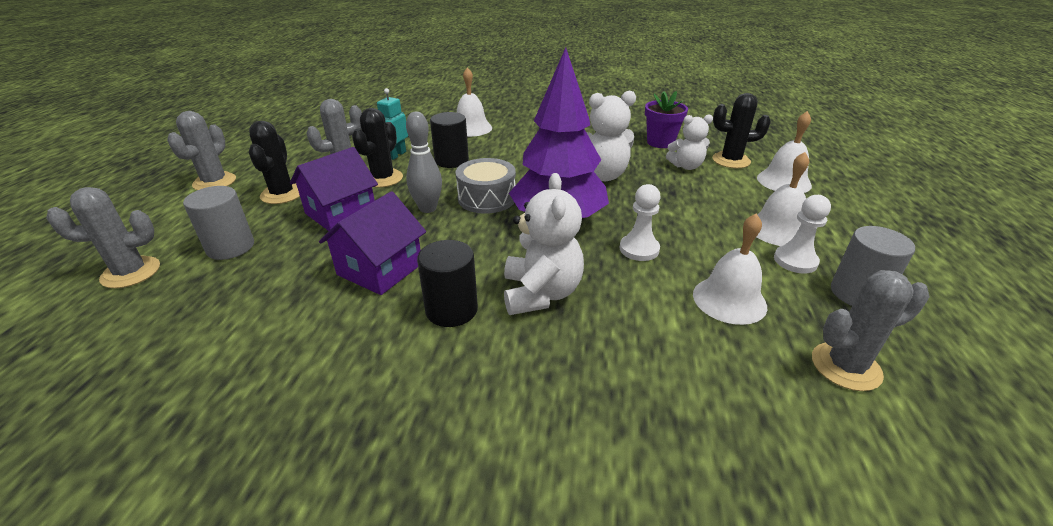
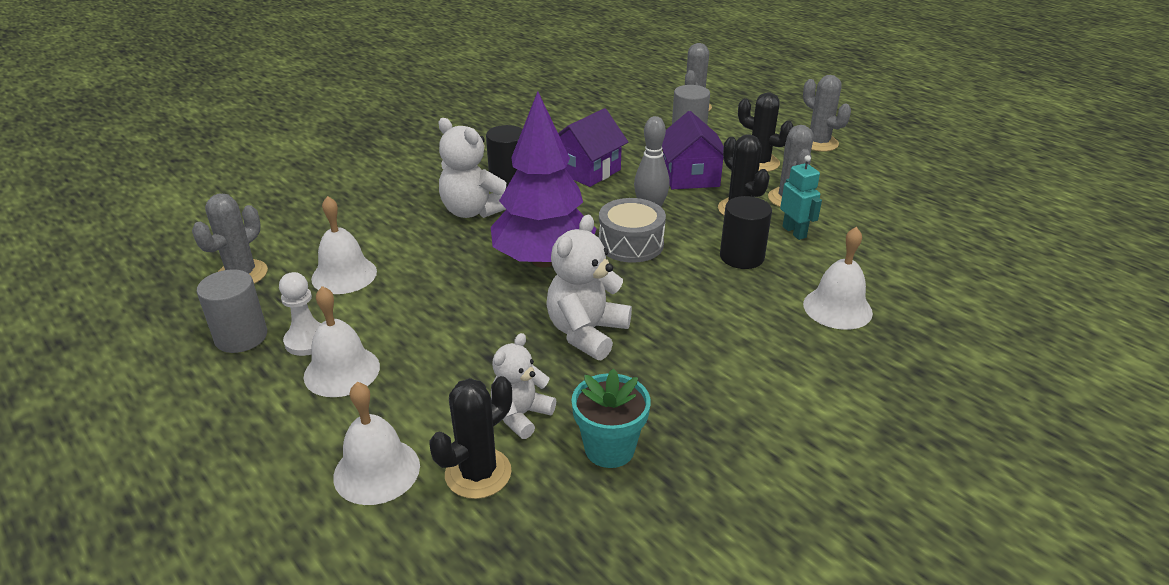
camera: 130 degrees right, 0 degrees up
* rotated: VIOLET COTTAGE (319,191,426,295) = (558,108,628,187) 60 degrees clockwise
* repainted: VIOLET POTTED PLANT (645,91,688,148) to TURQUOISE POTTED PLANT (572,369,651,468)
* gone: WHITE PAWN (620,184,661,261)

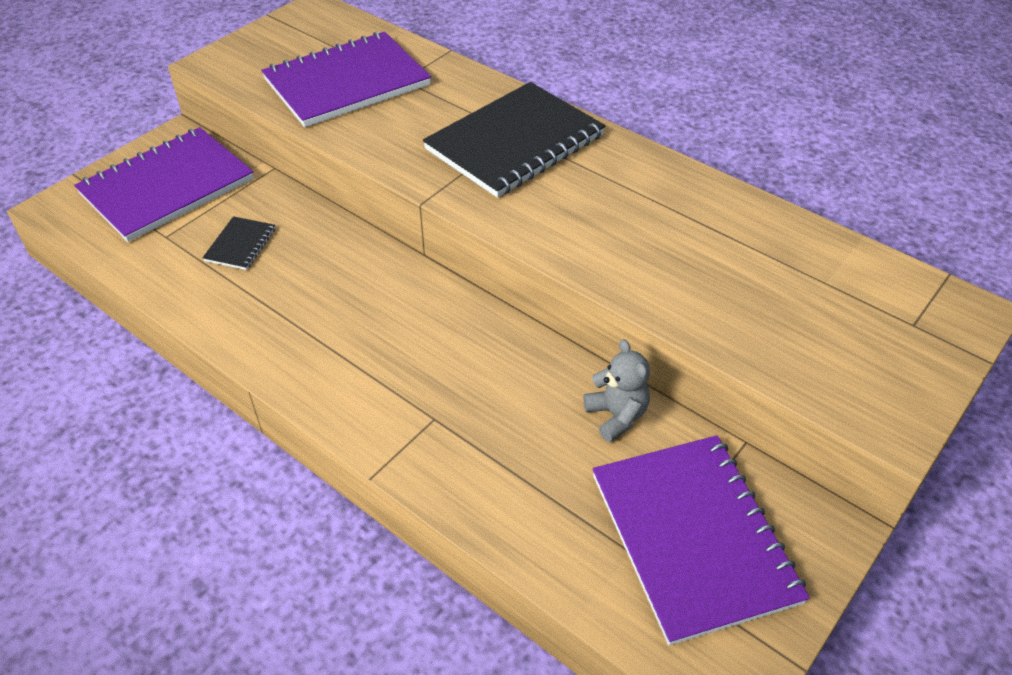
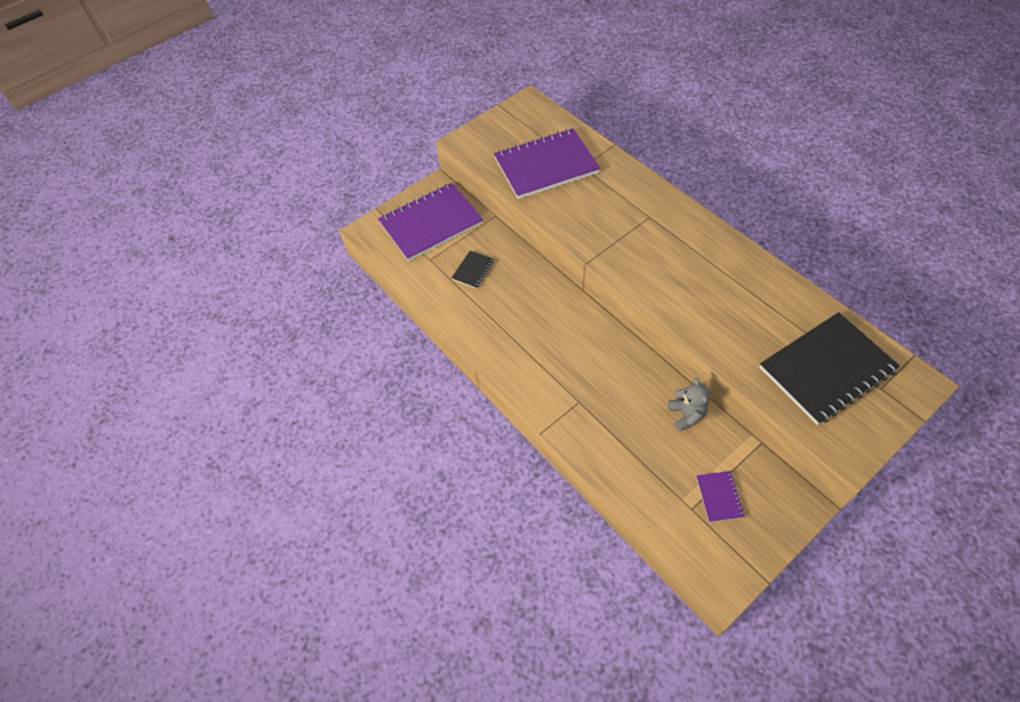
camera: 15 degrees right, 10 degrees up
* scaled: VIOLET NOTEPAD (593,435,810,646) = (696,471,745,522) x0.43
* shifted: EBONY NOTEPAD (423,82,606,198) to (759,312,900,425)

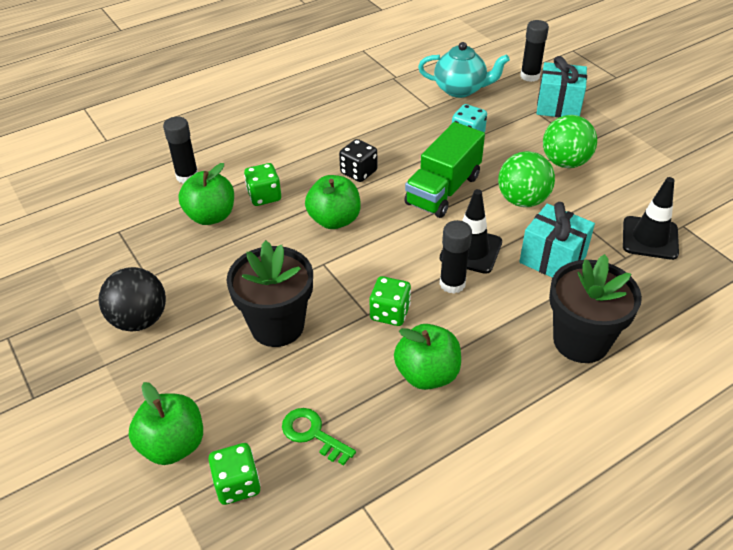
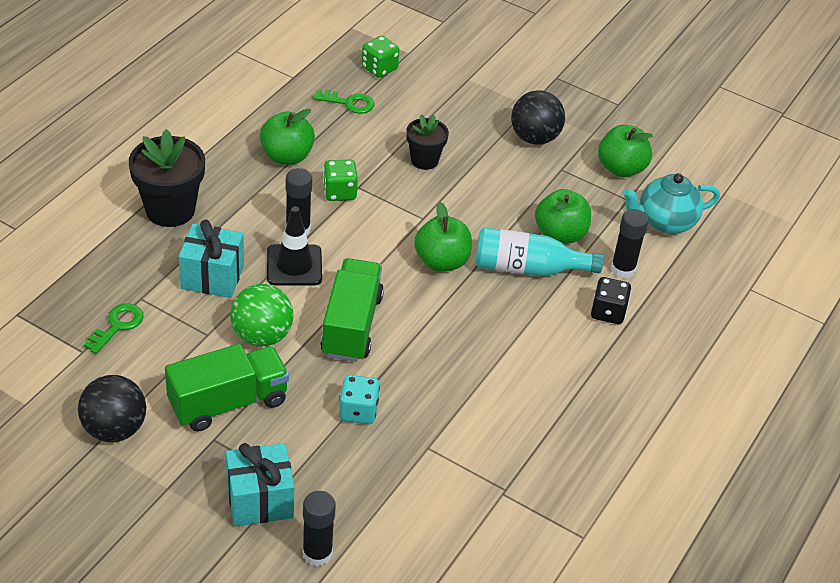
camera: 150 degrees right, 0 degrees up
* new: EBONY PLAY BALL (78,375,146,442)
* swapped: EBONY SAFETY CONE (623,177,679,260) to GREEN DOOR KEY (84,303,144,354)
* swapped: GREEN PLAY BALL (543,115,597,168) to GREEN TOY TRUCK (165,344,289,432)
* scaled: EBONY POTTED PLANT (227,240,313,347) = (406,114,449,170) x0.60
* swapped: GREEN DICE (244,163,281,206) to TURQUOISE FLASK (475,227,603,276)
* shifted: EBONY DICE (339,139,377,182) to (591,277,631,324)
* shifted: GREEN APPLE FRUIT (129,382,203,465) to (598,125,653,177)
* shifted: TURQUOISE TEA POT (418,42,510,98) to (622,173,720,234)

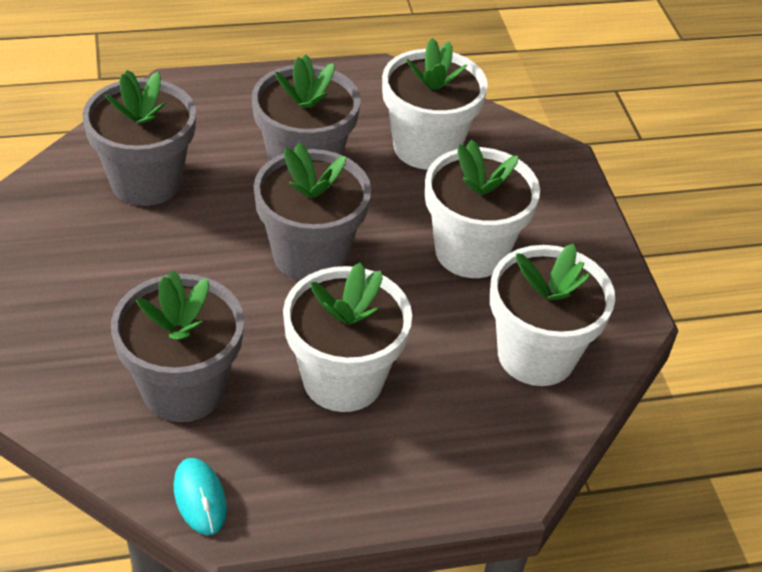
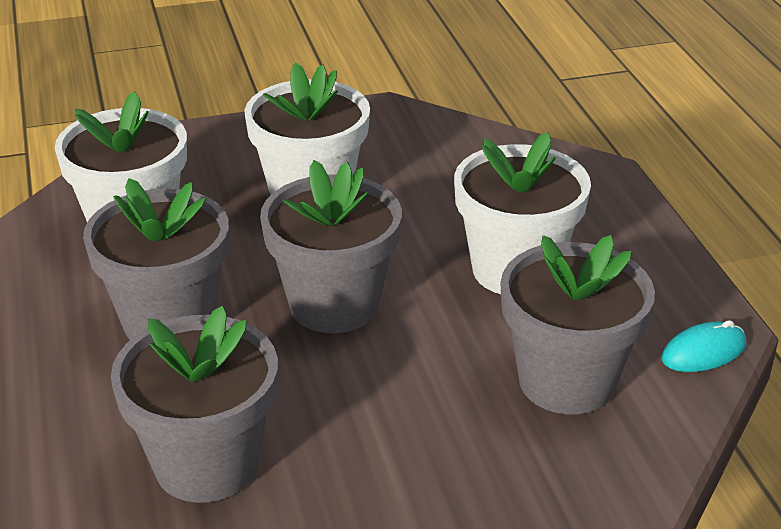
camera: 90 degrees left, 10 degrees down
* gone: WHITE POTTED PLANT (490,243,615,386)

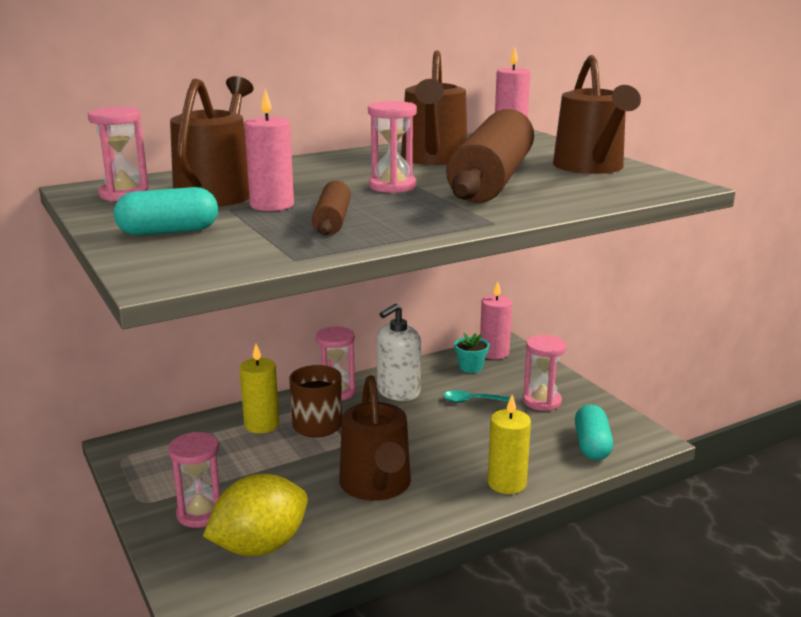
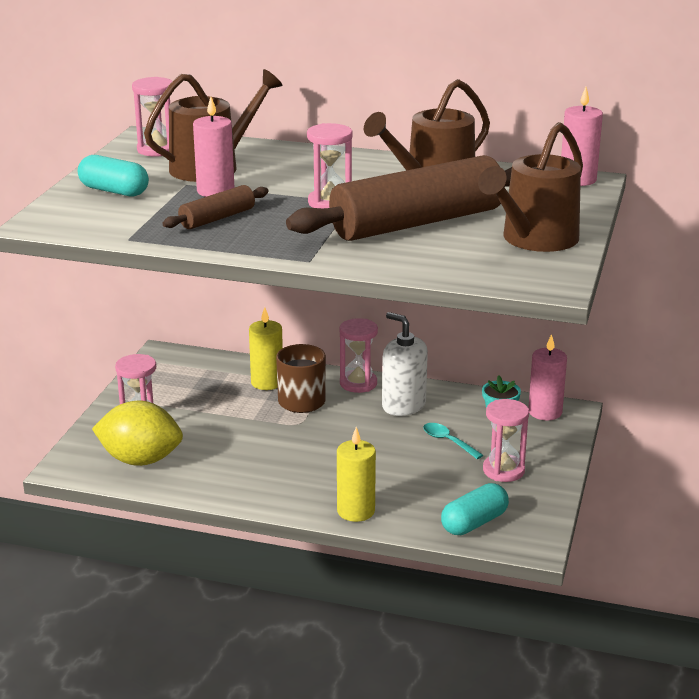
camera: 45 degrees right, 5 degrees up
* rotated: WHITE PUMP BOTTLE (377,304,421,401) = (382,312,428,416) 45 degrees clockwise
* gone: RUSSET WATERING POT (339,375,411,501)

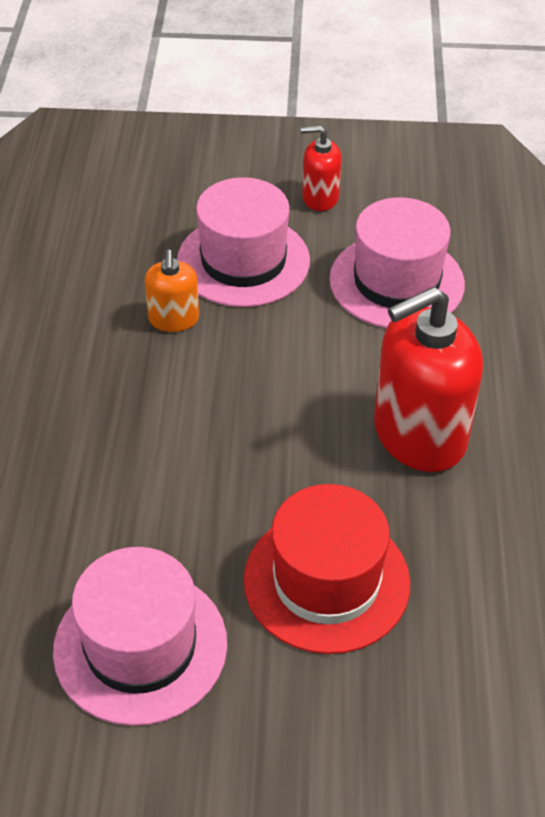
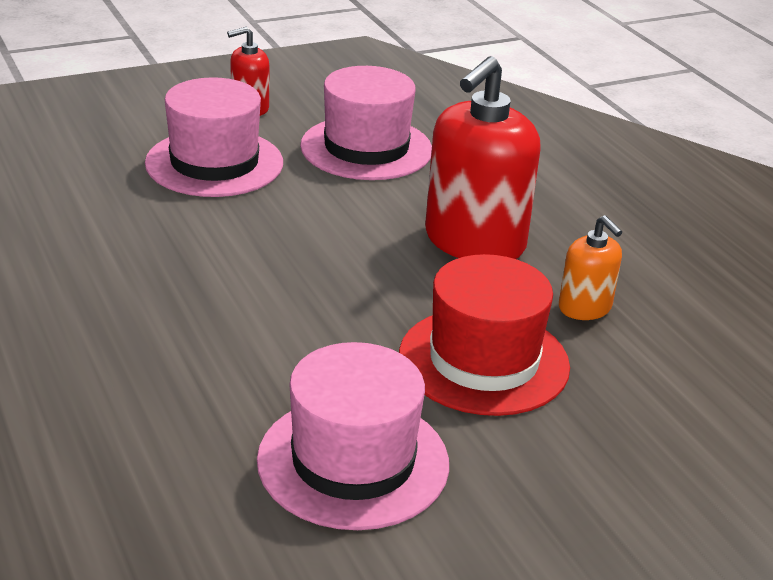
camera: 30 degrees left, 15 degrees down
* shifted: ORANGE PUMP BOTTLE (145,250,199,332) to (559,215,622,320)

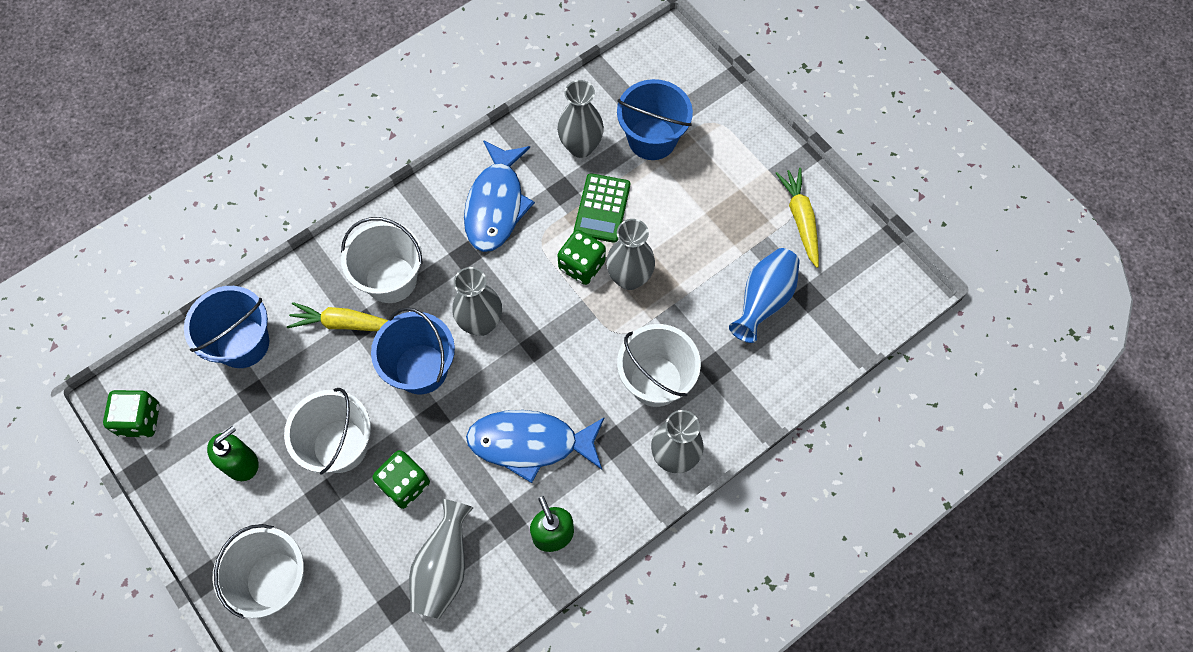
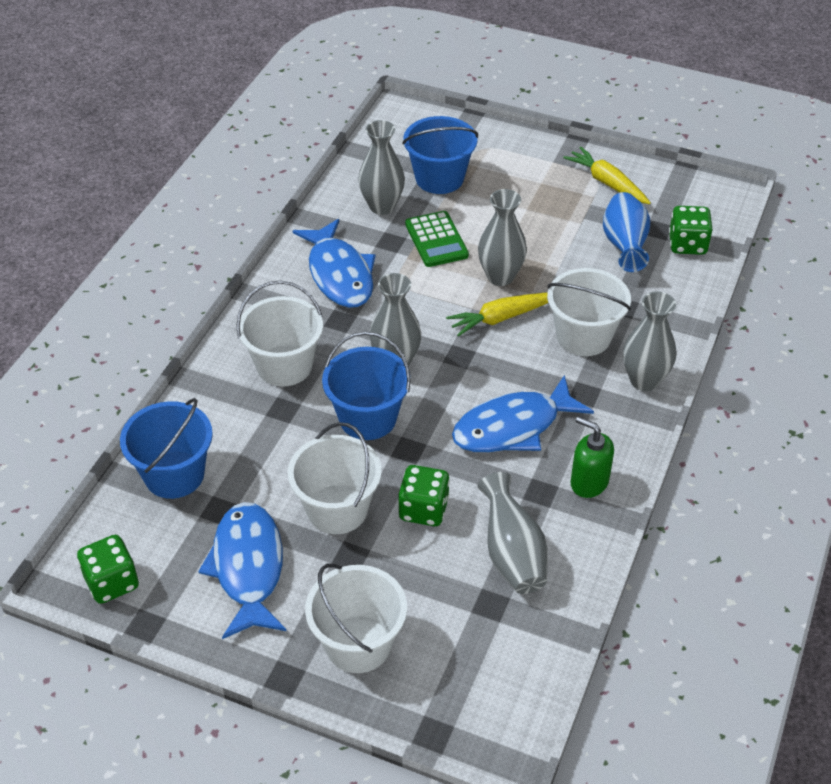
camera: 30 degrees left, 20 degrees down
* swapped: GREEN PUMP BOTTLE (207,426,259,481) to COBALT FISH (198,502,287,639)
* shifted: YELLOW CARROT (287,302,388,331) to (446,293,548,337)
* shifted: GREEN DICE (557,230,606,285) to (669,206,713,255)

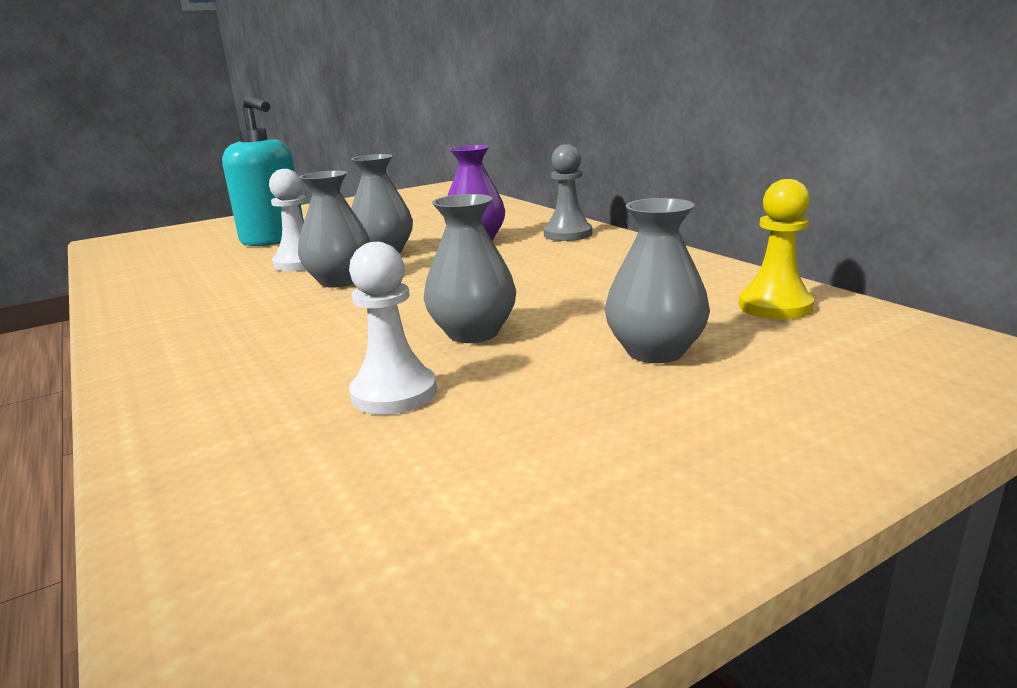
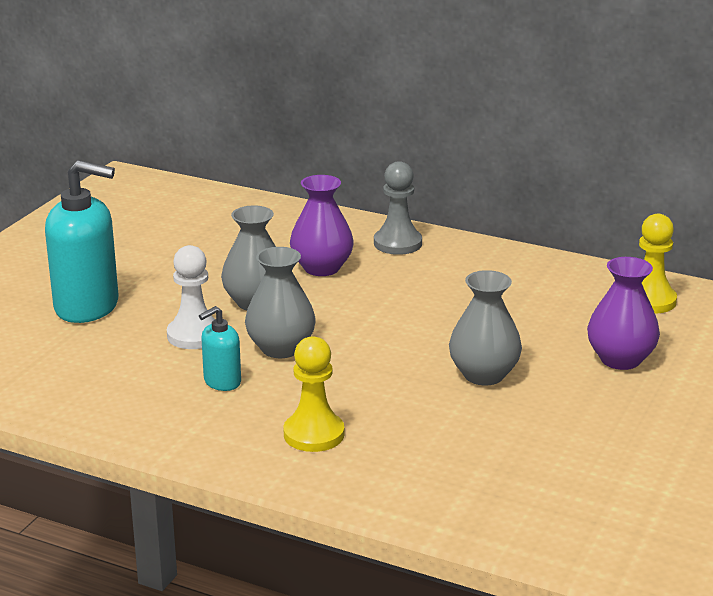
camera: 35 degrees left, 5 degrees up
* new: TURQUOISE PUMP BOTTLE (199,306,241,391)
* new: YELLOW PAWN (283,336,345,452)
* repainted: ASH-GREY FLOWER VASE (605,198,710,363) to VIOLET FLOWER VASE (587,257,660,370)
* gone: WHITE PAWN (349,242,437,415)

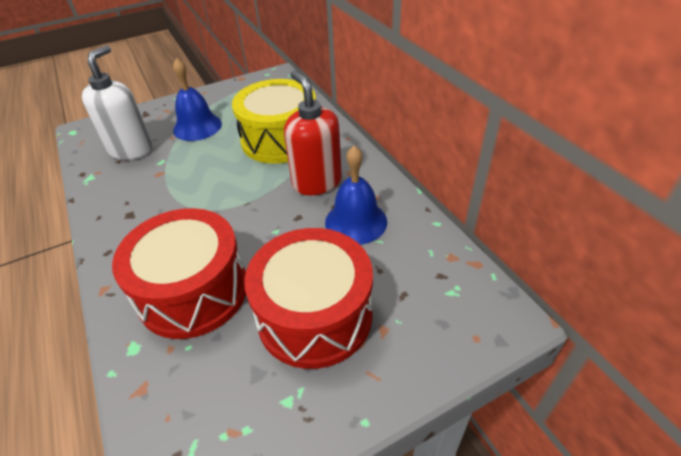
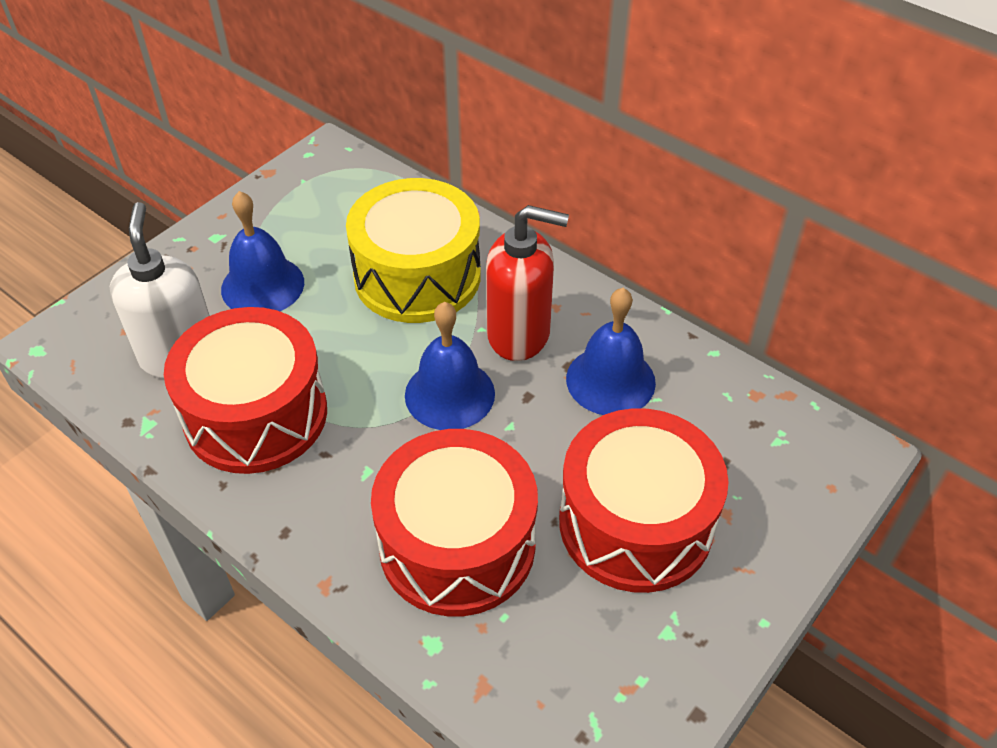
camera: 25 degrees left, 5 degrees up
* new: CRIMSON SNARE DRUM (164,307,327,474)
* new: COBALT HAND BELL (405,302,495,430)
* rotated: CRIMSON PUMP BOTTLE (284,71,342,195) = (486,205,569,361) 150 degrees clockwise

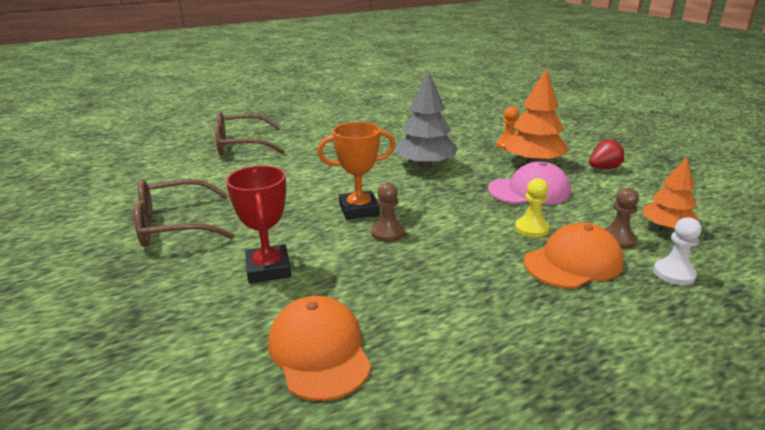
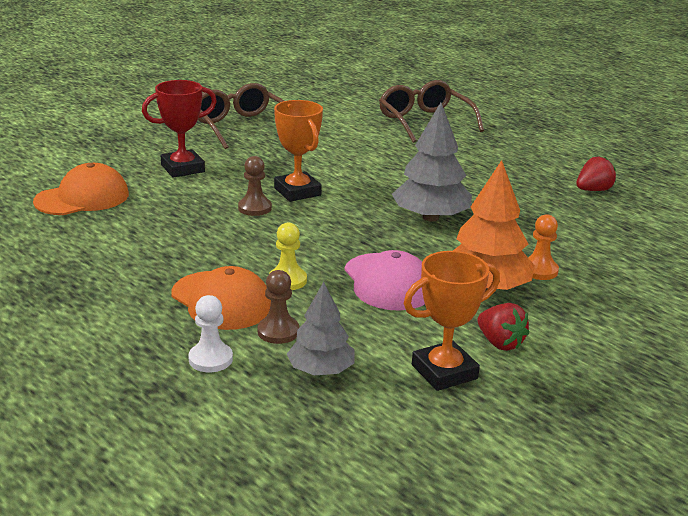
camera: 75 degrees right, 0 degrees up
* repainted: ORANGE FIR TREE (643,157,699,231) to ASH-GREY FIR TREE (287,282,355,375)
* new: ORANGE PRIZE CUP (404,251,500,391)
* new: CRIMSON STRAWBERRY (576,157,616,191)

